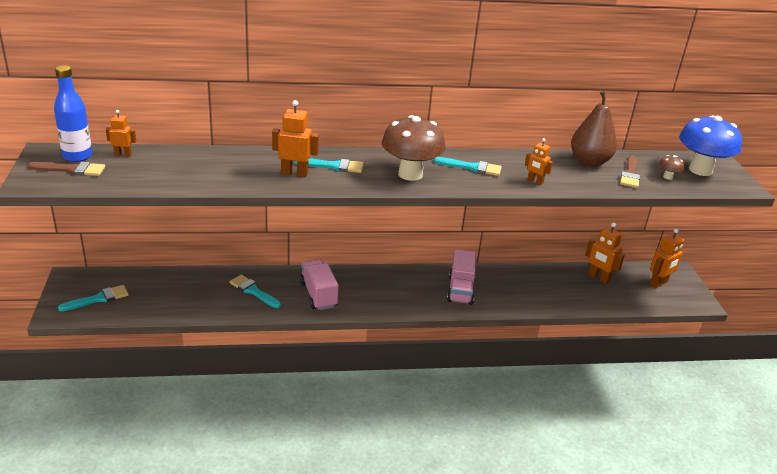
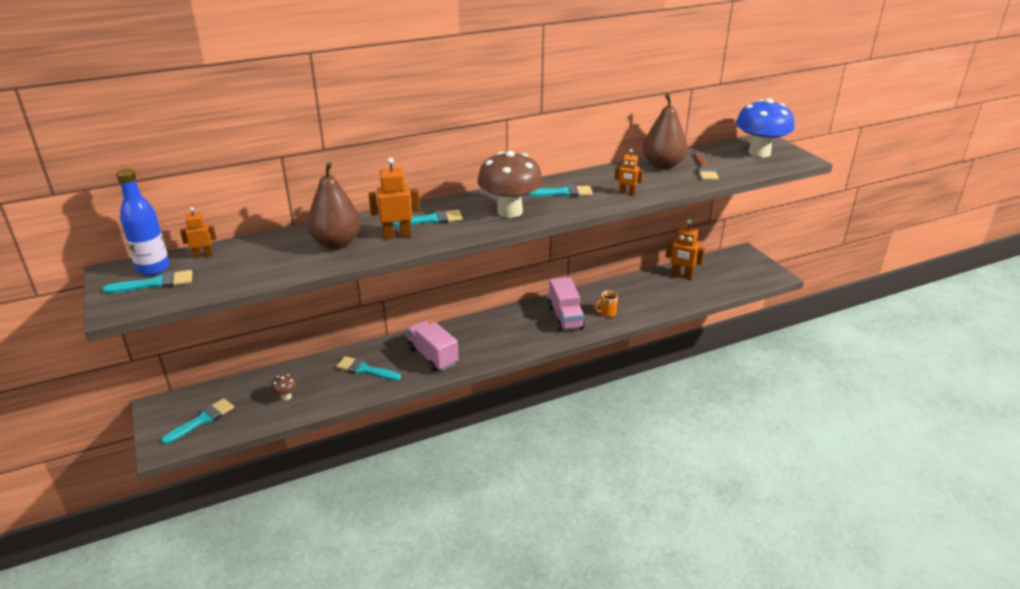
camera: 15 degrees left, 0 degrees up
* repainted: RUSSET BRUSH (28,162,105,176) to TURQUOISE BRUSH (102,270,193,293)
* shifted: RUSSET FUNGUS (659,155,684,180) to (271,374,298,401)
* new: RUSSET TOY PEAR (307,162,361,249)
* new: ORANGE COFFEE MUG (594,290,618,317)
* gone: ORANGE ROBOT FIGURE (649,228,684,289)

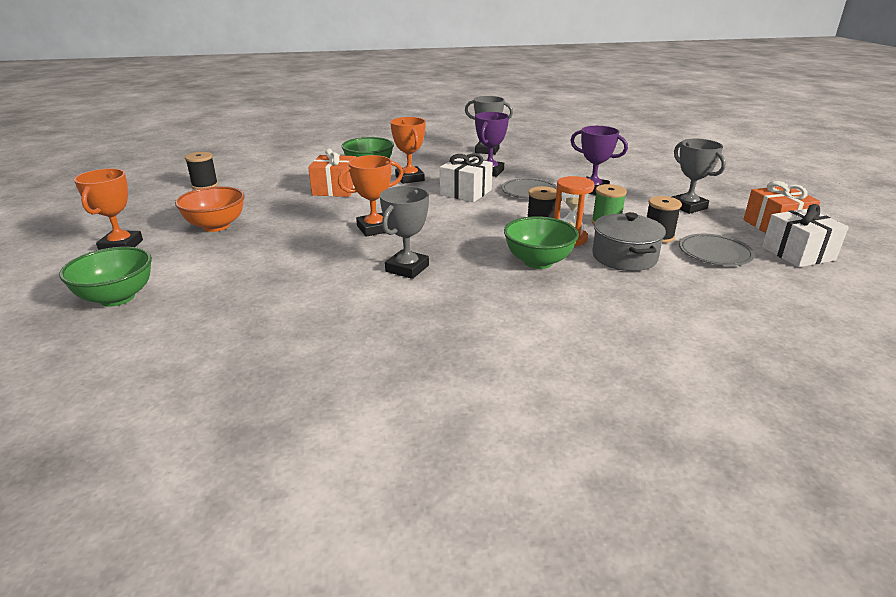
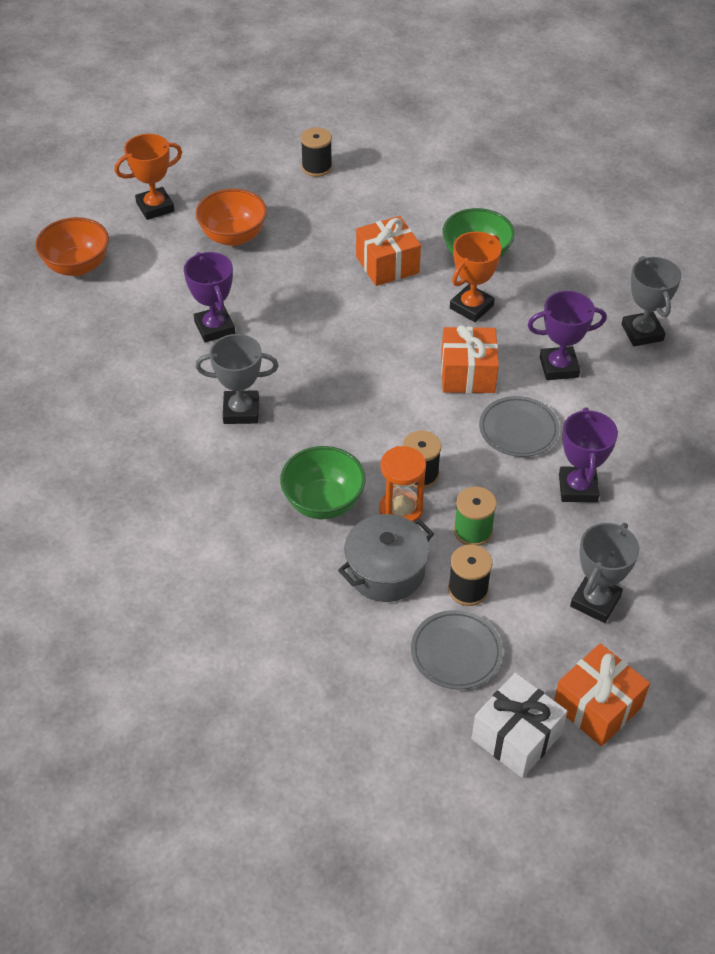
camera: 60 degrees right, 20 degrees up
* repainted: GREEN BOWL (59,247,152,307) to ORANGE BOWL (35,217,109,276)
* new: VIOLET PRIZE CUP (184,252,235,343)
* repainted: WHITE PRESENT (440,153,493,202) to ORANGE PRESENT (441,325,499,393)
* gone: ORANGE PRIZE CUP (338,155,403,236)

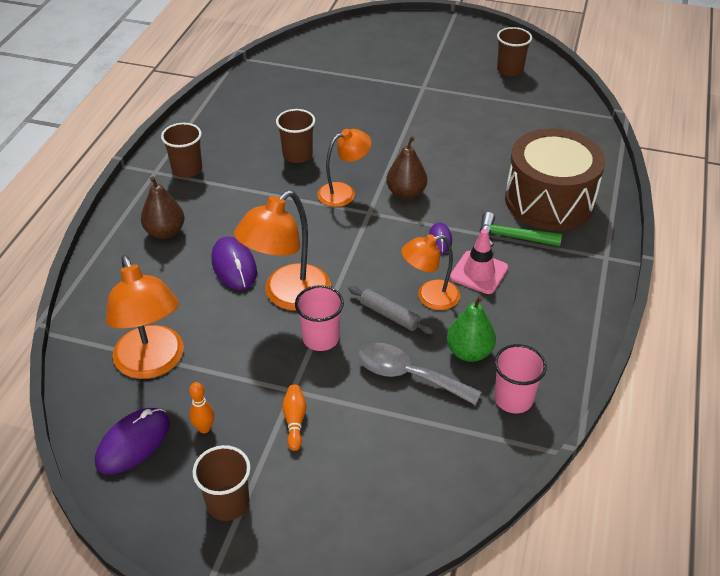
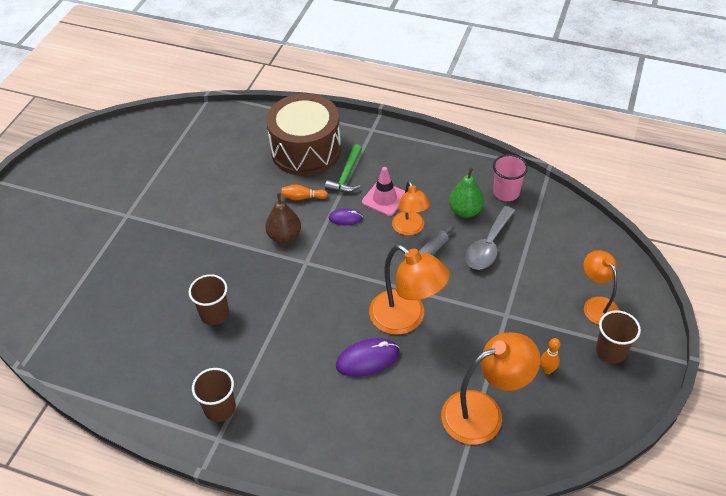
camera: 85 degrees left, 5 degrees up
* shifted: ORANGE BOWLING PIN (282,385,306,451) to (281,185,328,200)
* shifted: ORANGE LAMP (317,129,372,207) to (584,250,620,325)
* gone: VIOLET PC MOUSE (95,408,170,474)
* gone: RUSSET TOY PEAR (141,176,185,239)
* gone: ROSE-PINK BEAKER (295,285,344,351)
* gone: RUSSET BEAKER (497,27,532,76)

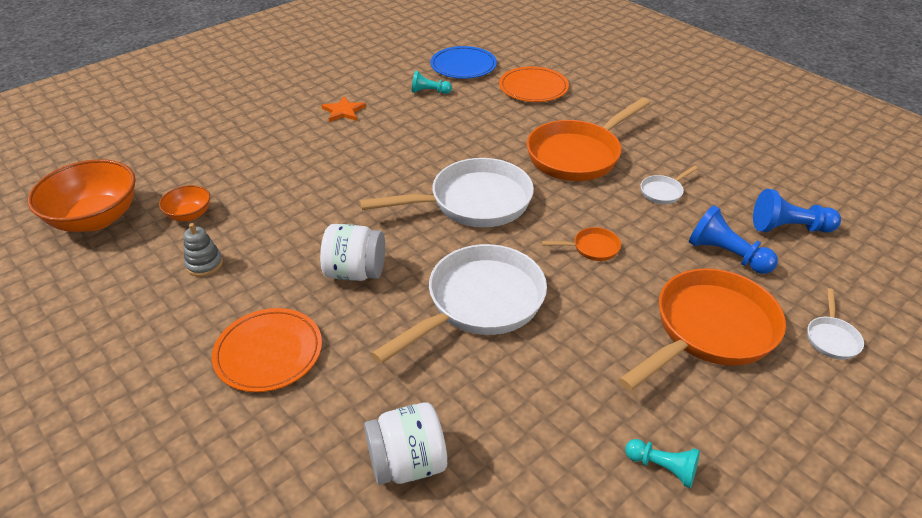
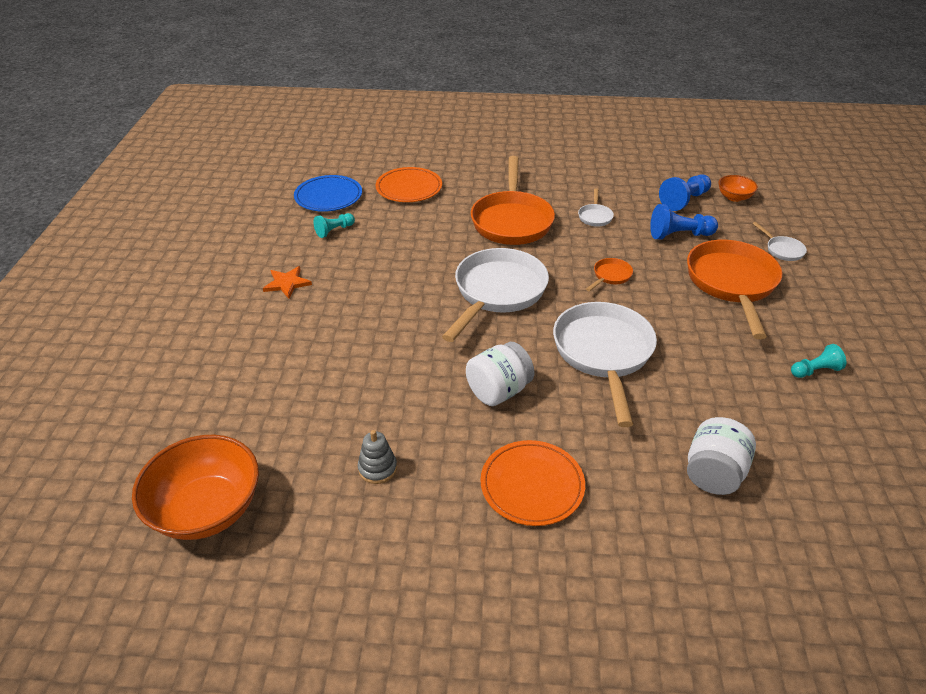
camera: 45 degrees left, 0 degrees up
* shifted: ORANGE BOWL (159,185,210,221) to (718,175,758,202)

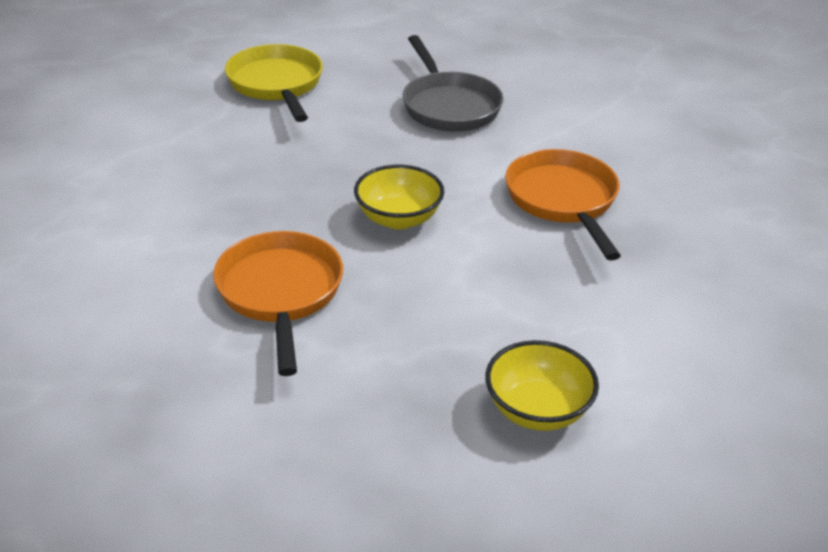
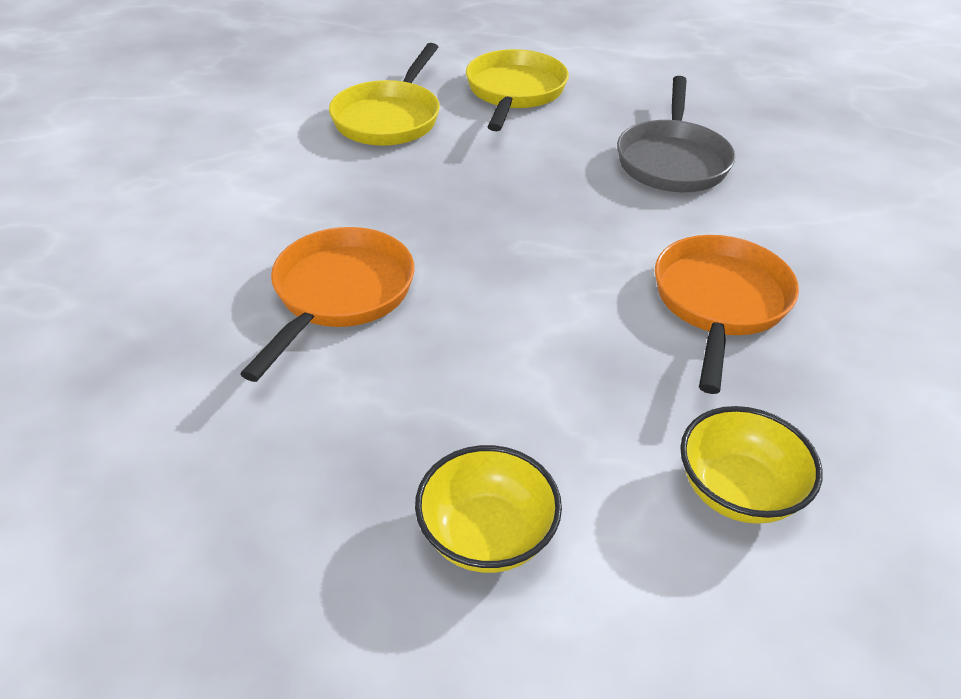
camera: 30 degrees right, 5 degrees up
* new: YELLOW FRYING PAN (329,43,440,146)
* shifted: YELLOW BOWL (354,165,444,229) to (680,406,822,524)

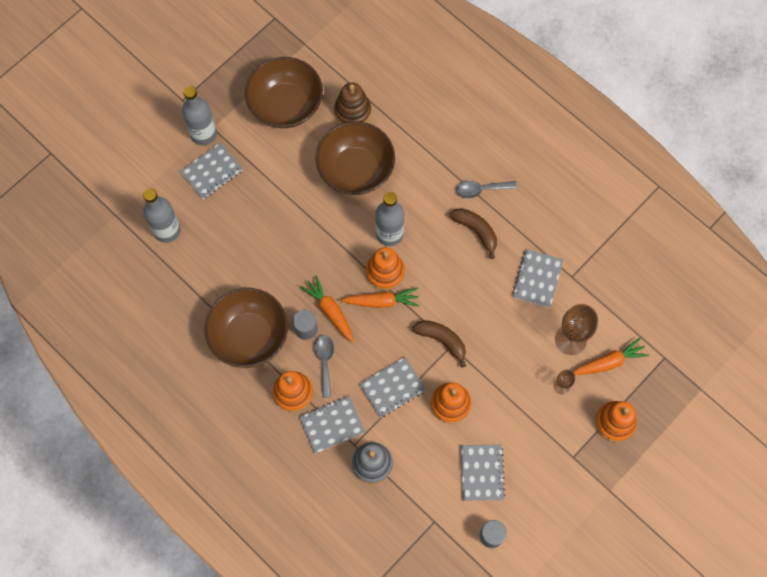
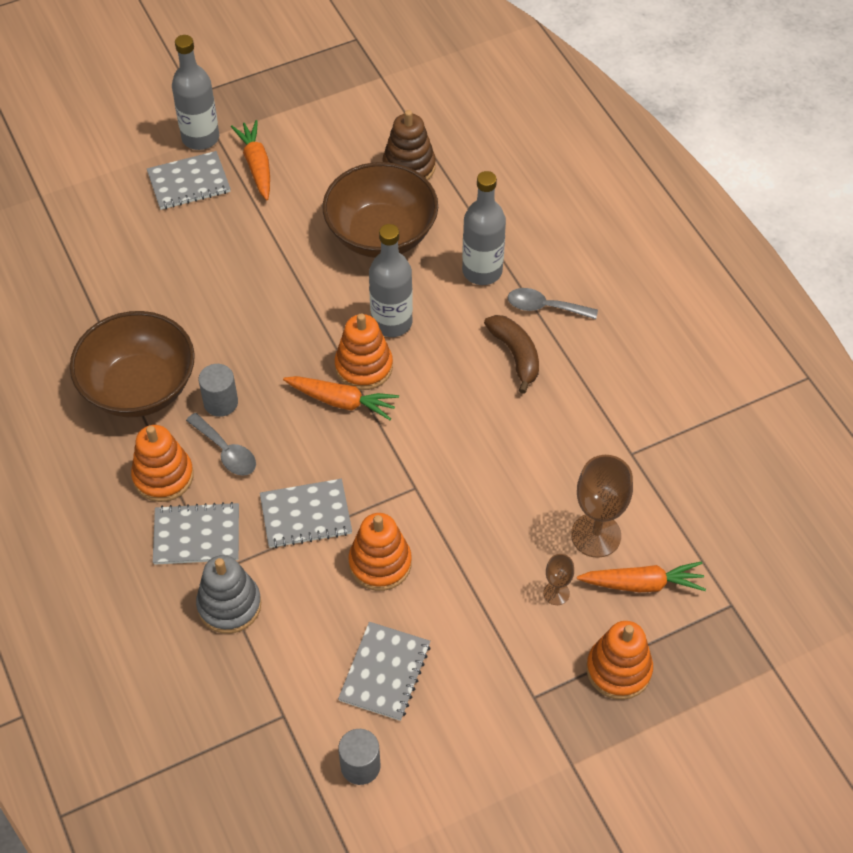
camera: 20 degrees right, 15 degrees down
* rotated: ASH-GREY SPOON (314,335,334,398) = (186,413,256,476) 120 degrees clockwise
* shifted: ORANGE CARROT (300,275,354,342) to (231,120,270,200)
* shifted: ASH-GREY FLASK (143,188,181,243) to (462,171,506,285)
* gone: RUSSET BOWL (245,57,323,128)
* gone: RUSSET BANANA (412,320,466,368)
* gone: ASH-GREY NOTEPAD (512,249,564,308)

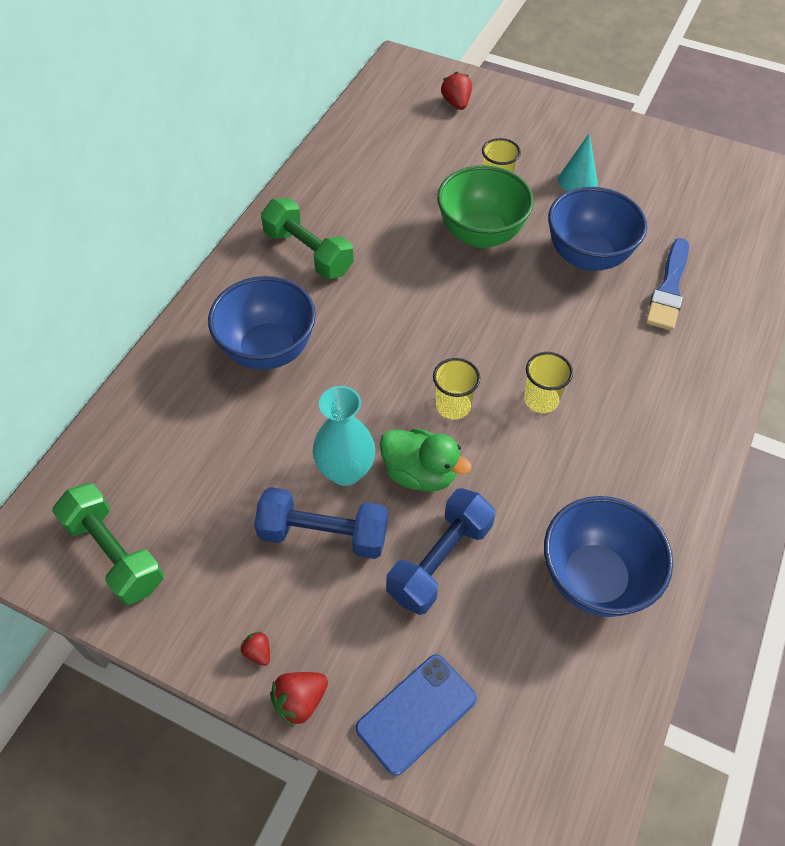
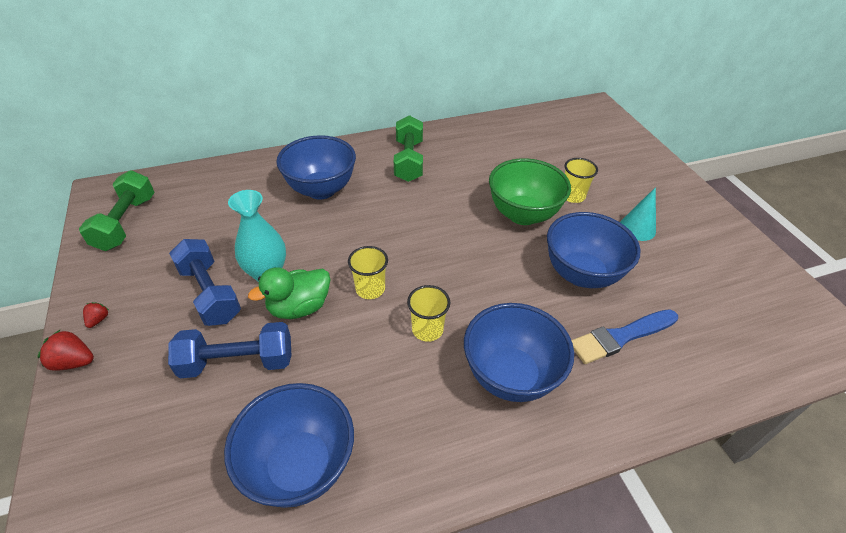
camera: 45 degrees right, 10 degrees down
* rotated: GREEN RUBBER DUCK (380,428,472,492) = (248,267,330,319) 75 degrees clockwise
* new: COBALT BOWL (464,303,574,402)
* gone: COBALT SMARTPHONE (356,654,477,776)
* gone: CRIMSON STRAWBERRY (441,72,472,110)

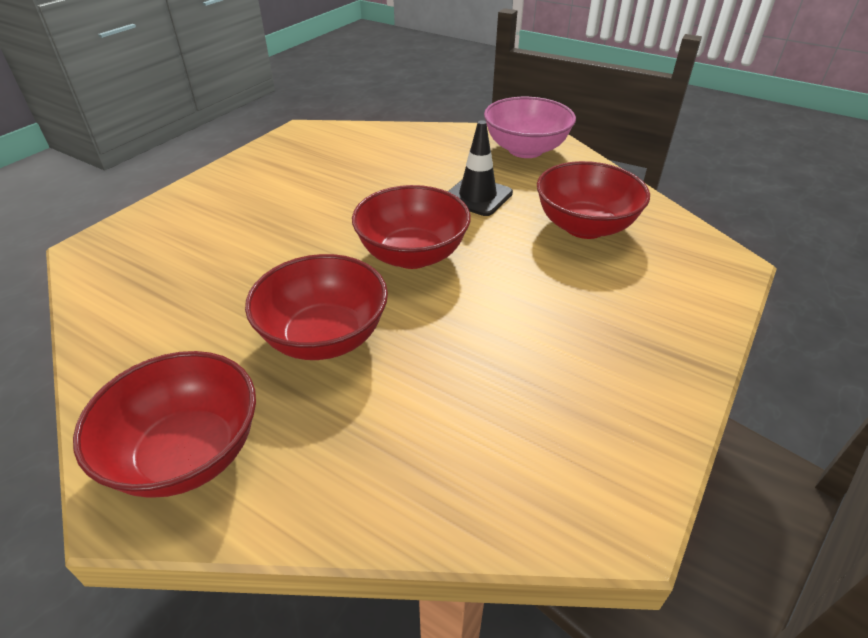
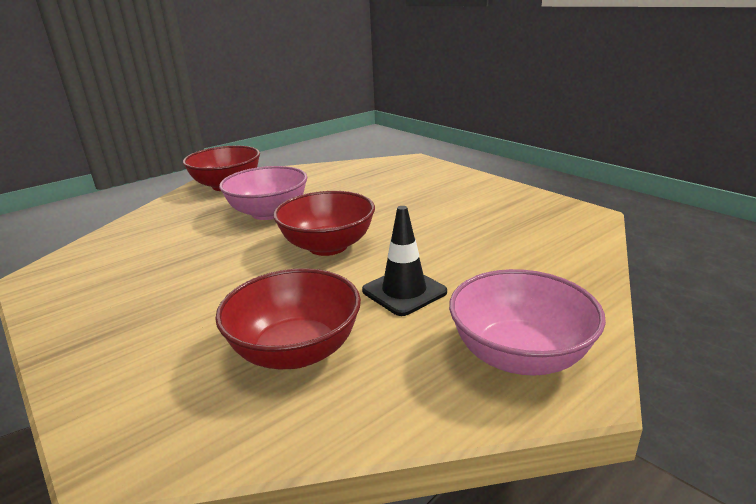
camera: 110 degrees right, 15 degrees down
* repainted: CRIMSON BOWL (245,254,388,360) to ROSE-PINK BOWL (219,166,307,220)

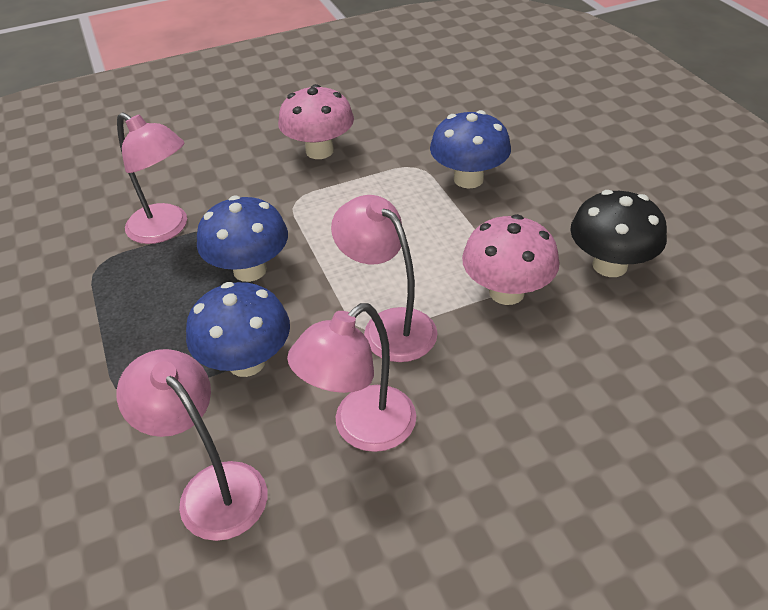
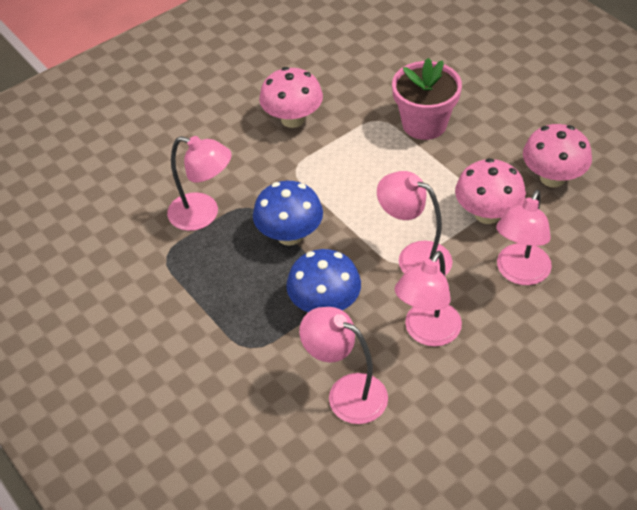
camera: 15 degrees left, 5 degrees up
* swapped: COBALT FUNGUS (430,110,511,188) to ROSE-PINK POTTED PLANT (392,58,462,140)
* new: ROSE-PINK LAMP (496,190,552,285)
* repainted: EBONY FUNGUS (570,190,667,277) to ROSE-PINK FUNGUS (523,124,592,188)

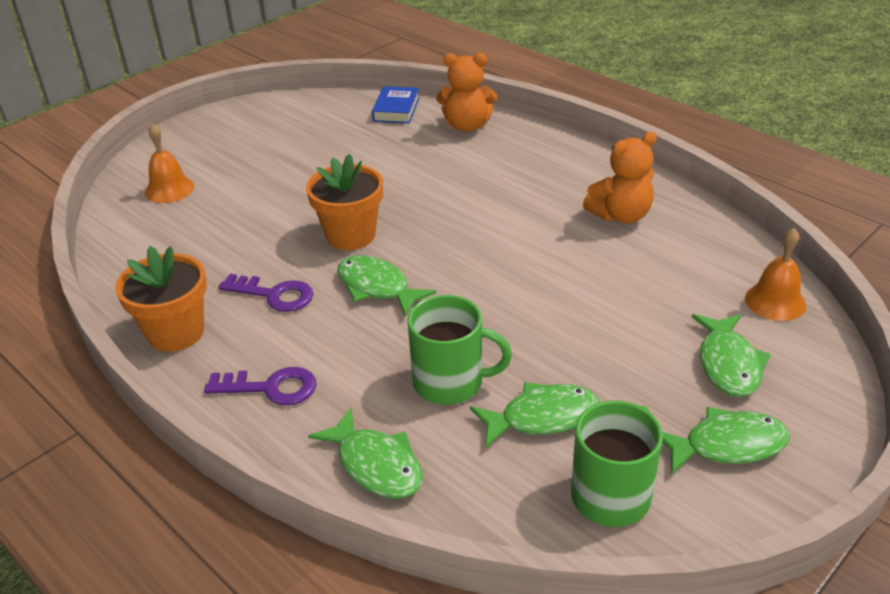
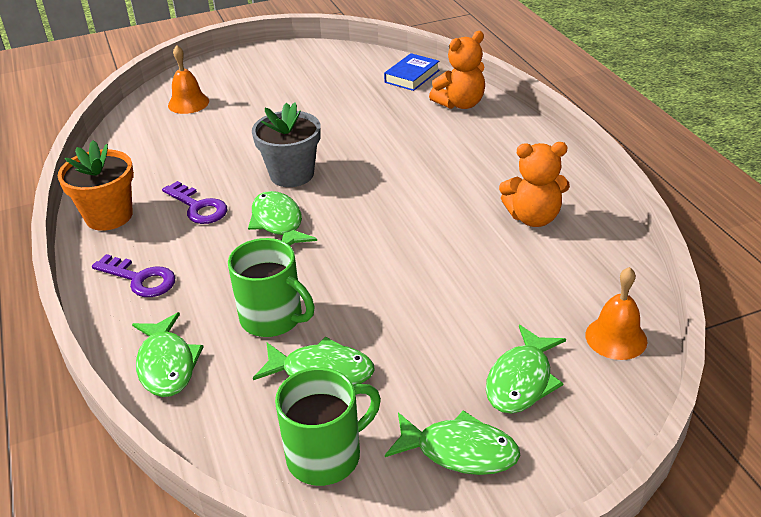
camera: 25 degrees right, 0 degrees up
* repainted: ORANGE POTTED PLANT (306,154,383,250) to ASH-GREY POTTED PLANT (252,102,320,187)
* rotated: ORANGE STUFFED BEAR (436,53,497,132) = (429,31,485,109) 60 degrees counterclockwise

